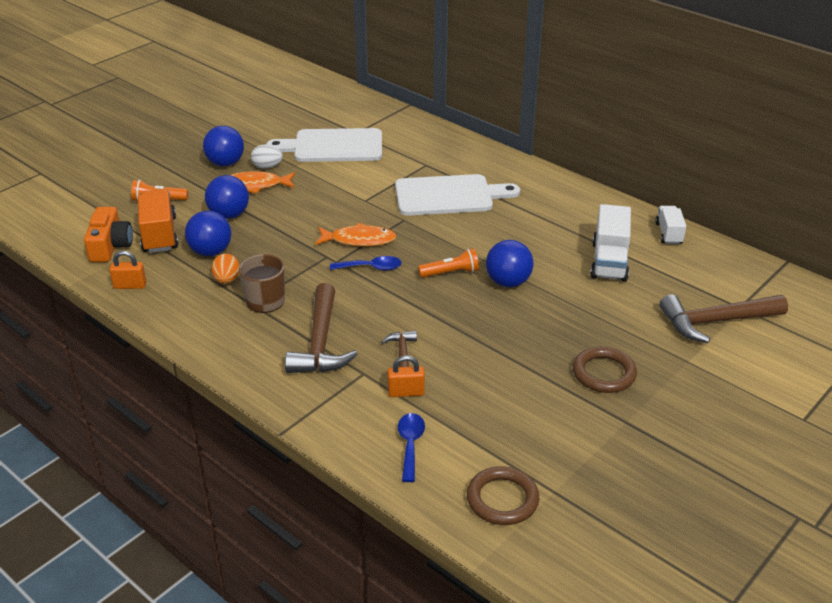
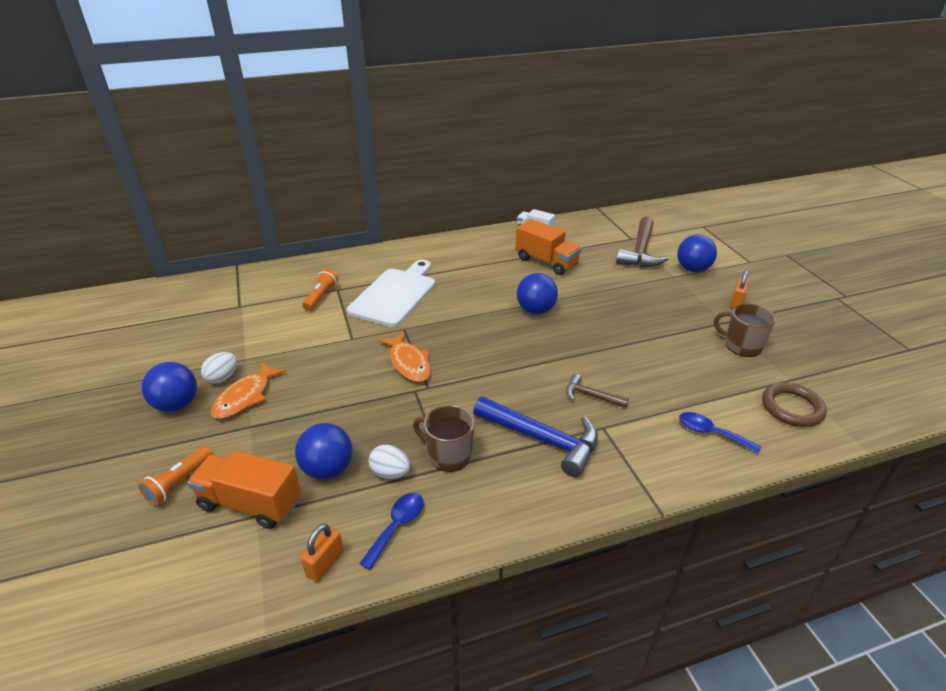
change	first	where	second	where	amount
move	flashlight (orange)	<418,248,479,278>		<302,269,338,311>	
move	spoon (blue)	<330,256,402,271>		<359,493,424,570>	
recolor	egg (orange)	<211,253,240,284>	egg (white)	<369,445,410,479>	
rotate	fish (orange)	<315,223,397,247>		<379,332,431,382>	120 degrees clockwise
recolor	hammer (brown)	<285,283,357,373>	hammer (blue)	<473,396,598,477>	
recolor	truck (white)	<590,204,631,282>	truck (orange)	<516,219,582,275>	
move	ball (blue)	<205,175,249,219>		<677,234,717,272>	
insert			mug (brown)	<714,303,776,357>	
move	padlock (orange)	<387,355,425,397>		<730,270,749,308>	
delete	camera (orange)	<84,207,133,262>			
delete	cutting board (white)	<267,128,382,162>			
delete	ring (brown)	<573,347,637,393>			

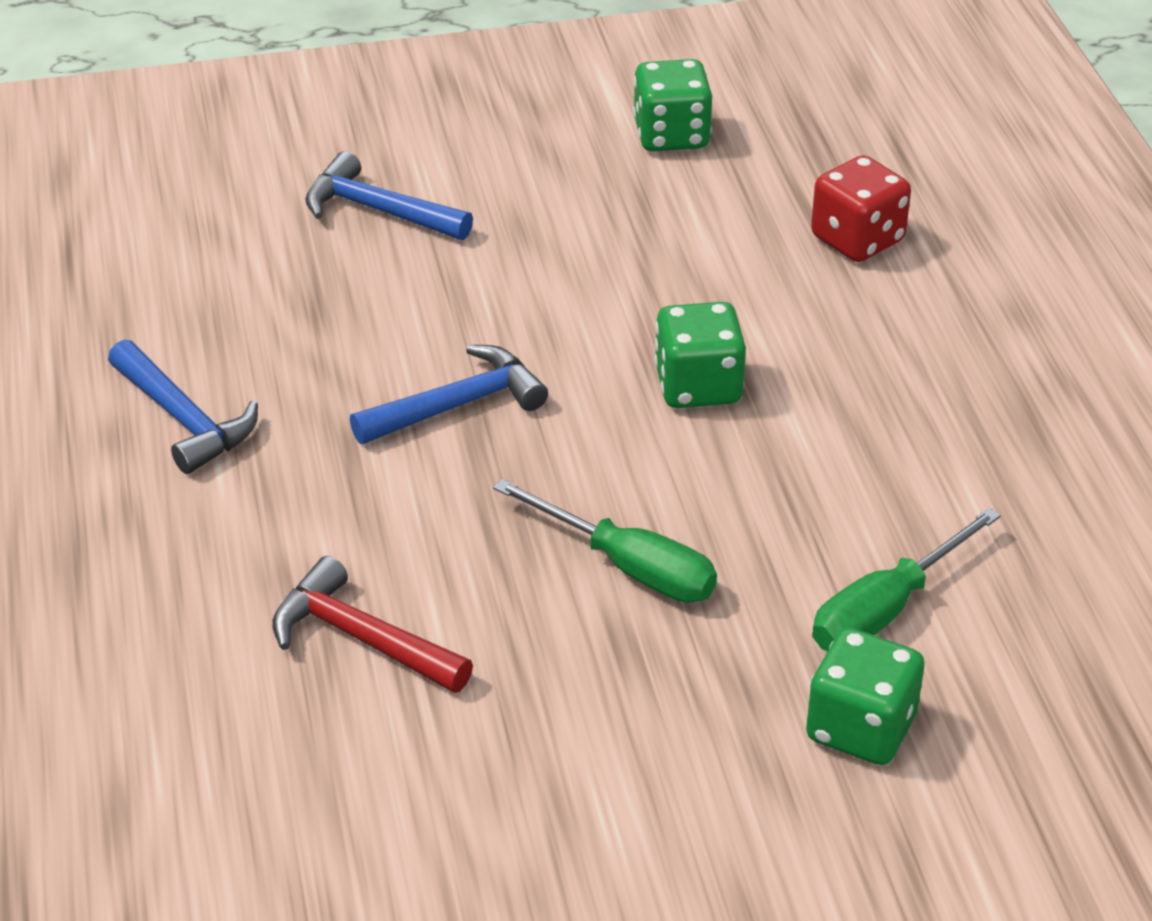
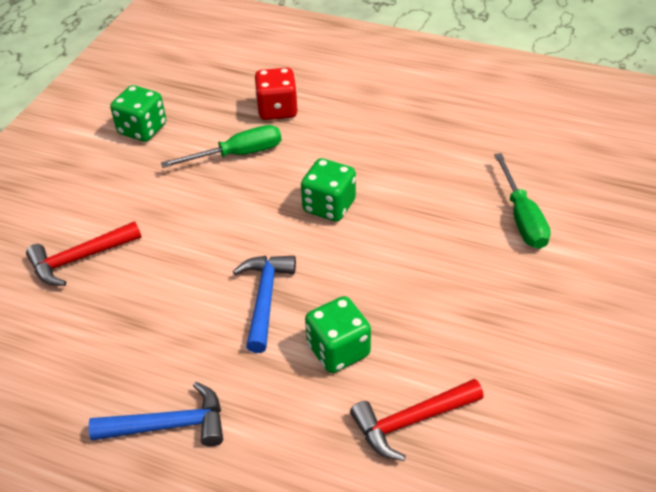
change	first	where	second	where	amount
recolor	hammer (blue)	<305,151,473,240>	hammer (red)	<26,221,141,286>	
move	screwdriver (green)	<493,479,717,603>		<161,125,281,168>	
move	dice (green)	<806,628,924,765>		<305,296,371,373>	

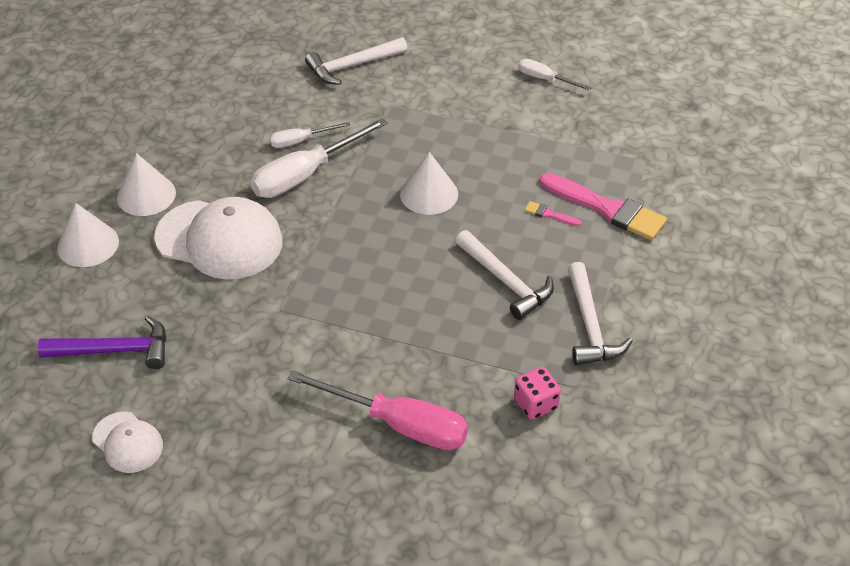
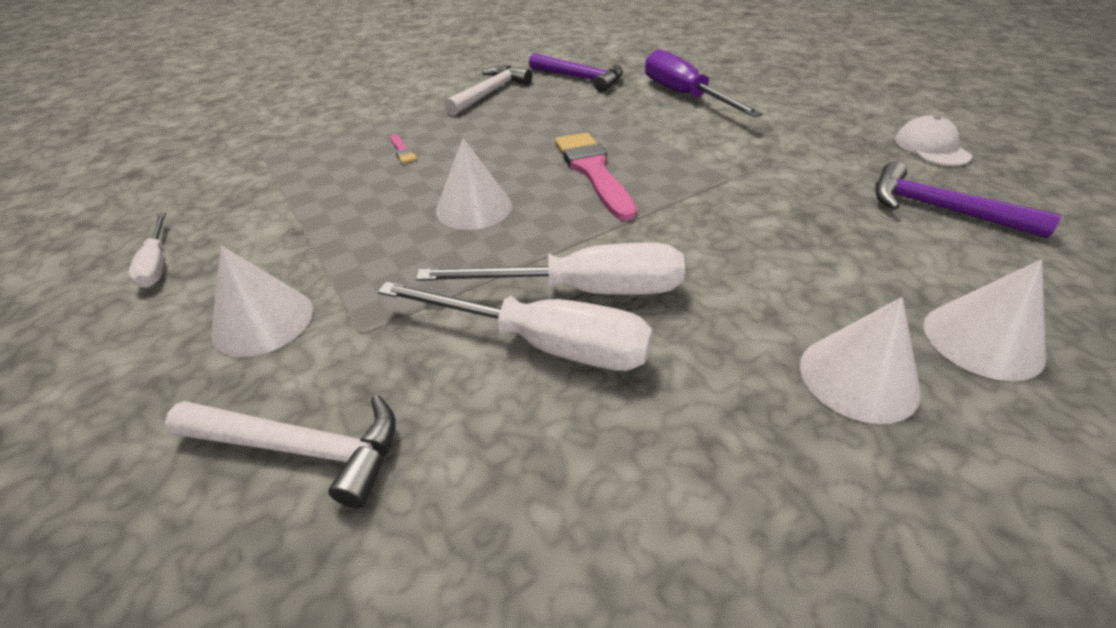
change	first	where	second	where	amount
insert			cone (white)	<211,246,313,357>	
resize	screwdriver (white)	<269,122,350,148>		<377,282,652,371>	x1.89
replace	dice (pink)	<514,367,561,420>	hammer (purple)	<529,53,623,92>	
move	brush (pink)	<539,173,667,240>		<555,132,637,221>	
recolor	screwdriver (pink)	<288,370,468,450>	screwdriver (purple)	<645,49,763,117>	
delete	cap (white)	<154,197,283,280>			
delete	hammer (white)	<455,230,554,320>			

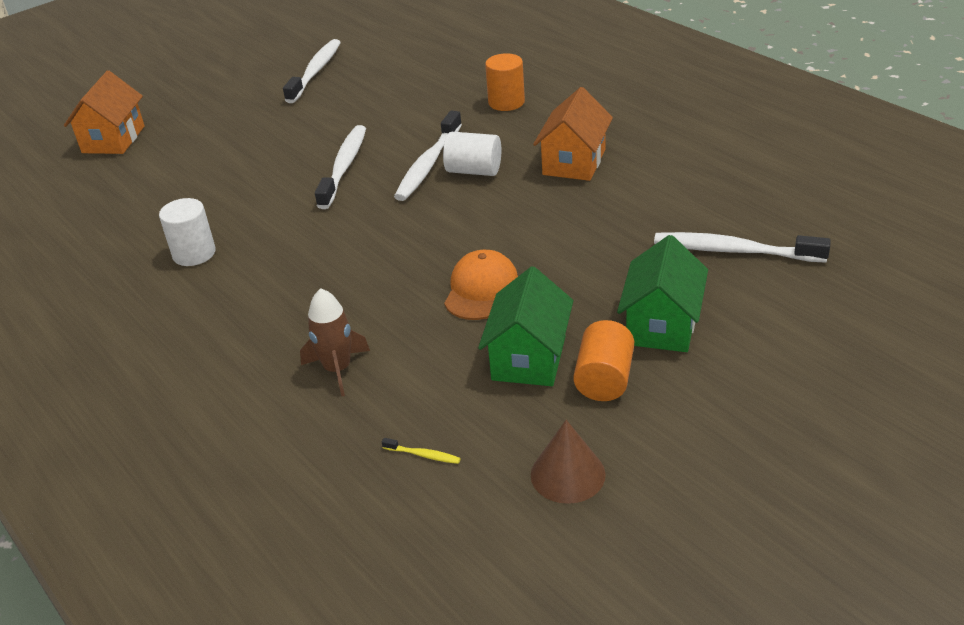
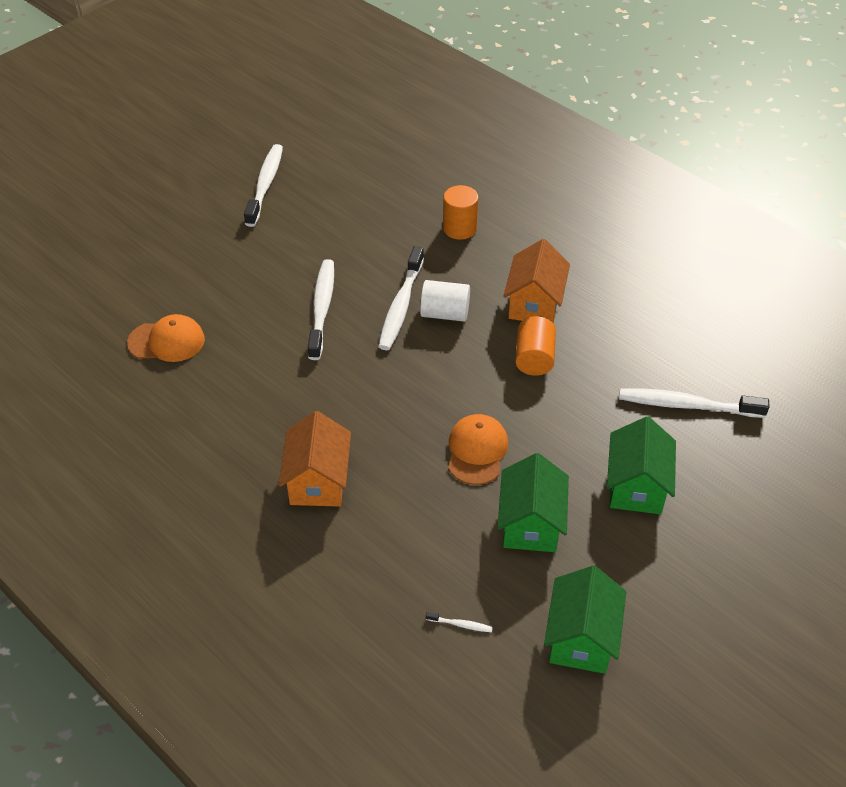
change	first	where	second	where	amount
insert			cap (orange)	<127,314,205,362>	
move	house (orange)	<64,71,145,154>		<279,411,351,507>	
recolor	toothbrush (yellow)	<382,438,461,464>	toothbrush (white)	<426,612,493,632>	
move	cylinder (orange)	<573,320,634,401>		<515,316,556,376>	
replace	cone (brown)	<531,420,606,504>	house (green)	<544,566,626,674>	
delete	cylinder (white)	<159,198,216,266>			
delete	rocket (brown)	<300,288,370,397>			

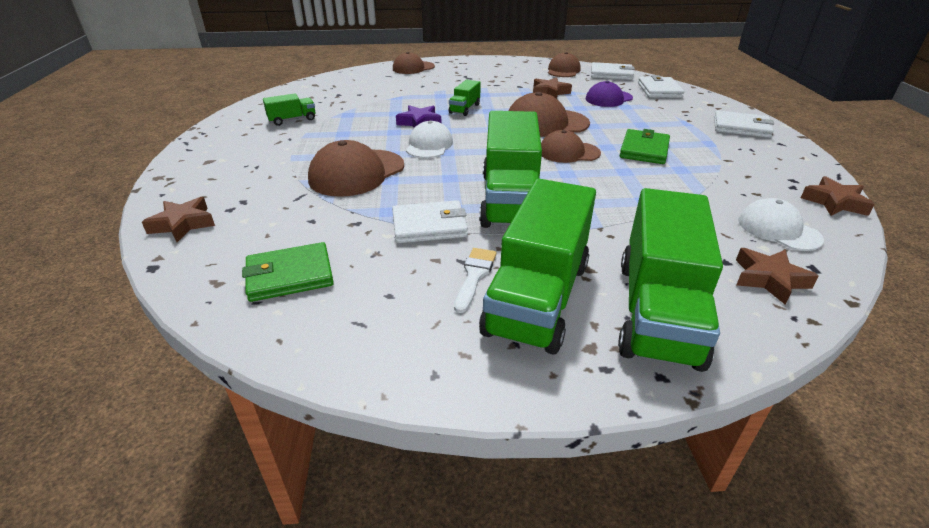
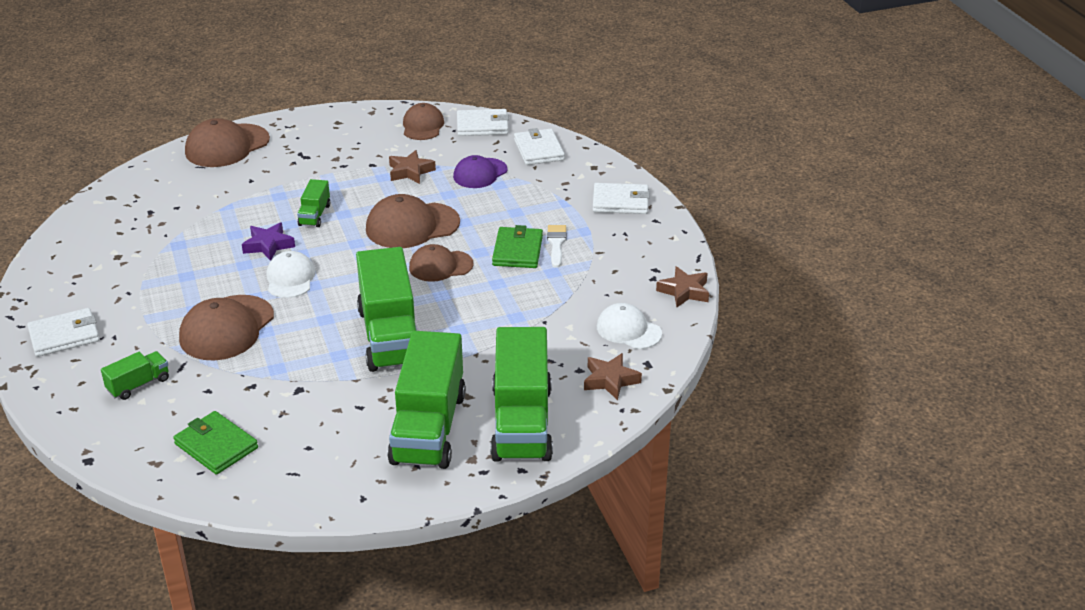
change	first	where	second	where	amount
move	wallet (white)	<392,200,468,243>		<27,308,100,357>	
move	truck (green)	<263,94,316,126>		<101,351,169,400>	
rotate	wallet (green)	<242,242,334,302>		<173,411,258,475>	75 degrees clockwise
resize	cap (brown)	<393,52,435,74>		<185,118,270,167>	x1.53
move	brush (white)	<454,248,497,313>		<547,225,567,268>	
delete	star (brown)	<142,197,215,242>			

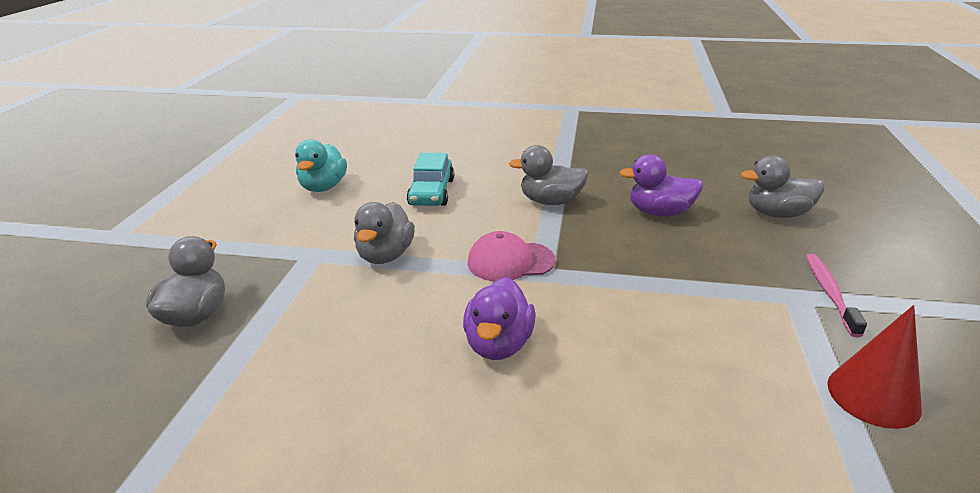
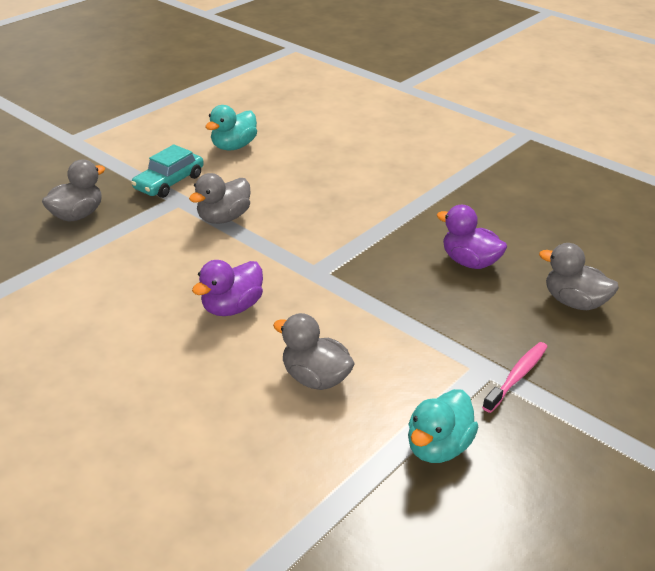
change	first	where	second	where	amount
move	car (turquoise)	<407,153,454,206>		<131,144,204,198>	
move	duck (grey)	<509,145,589,205>		<273,313,355,390>	
replace	cone (red)	<827,305,922,429>	duck (turquoise)	<408,389,478,463>	
delete	cap (pink)	<467,231,555,282>			

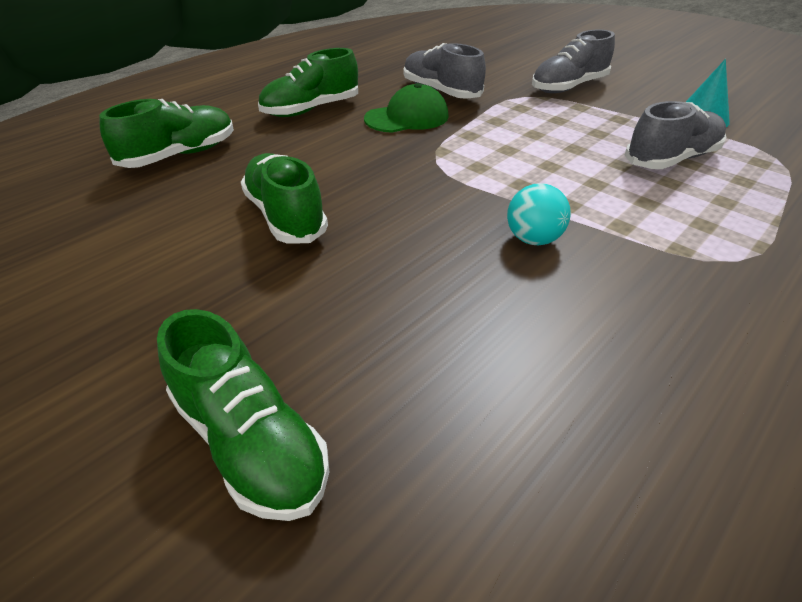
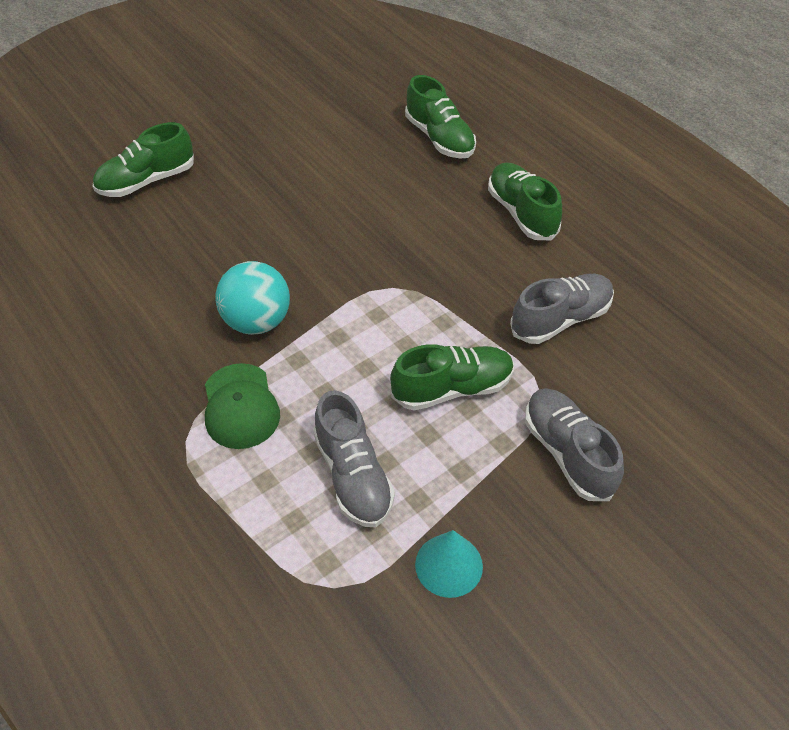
change	first	where	second	where	amount
move	cap (green)	<364,83,449,133>		<205,363,280,449>	
resize	ball (turquoise)	<507,184,571,245>		<215,261,290,335>	x1.54
move	shoe (green)	<241,153,328,244>		<390,344,514,411>	

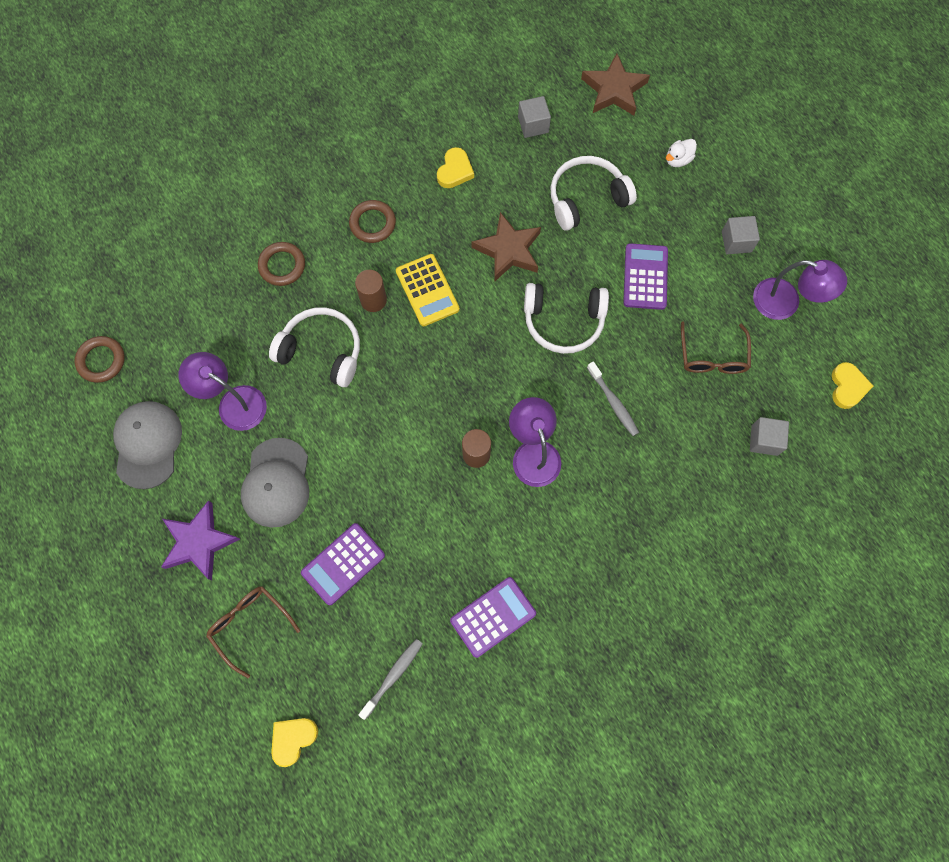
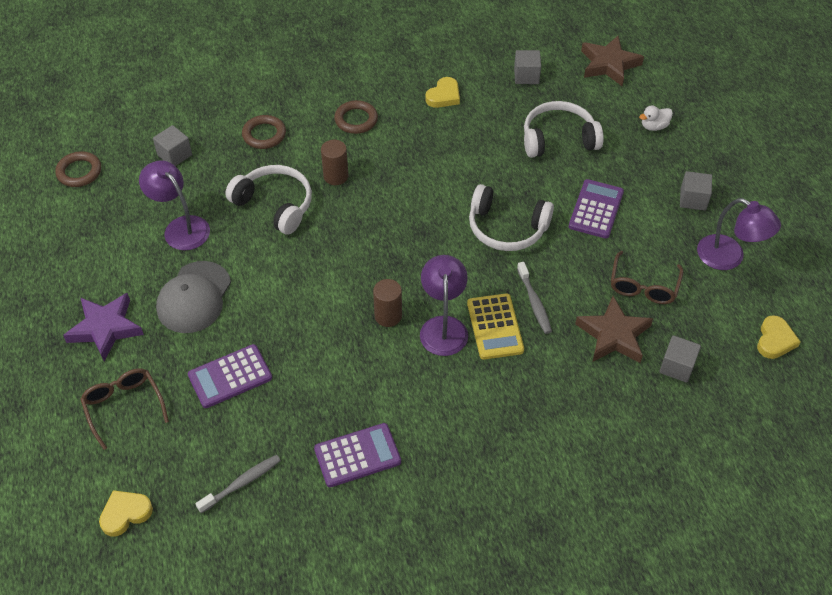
change	first	where	second	where	amount
insert			cube (grey)	<153,125,192,166>	
move	calculator (yellow)	<396,254,460,326>		<467,294,524,360>	
move	star (brown)	<472,212,541,281>		<575,296,653,363>	
delete	cap (grey)	<113,401,182,489>			

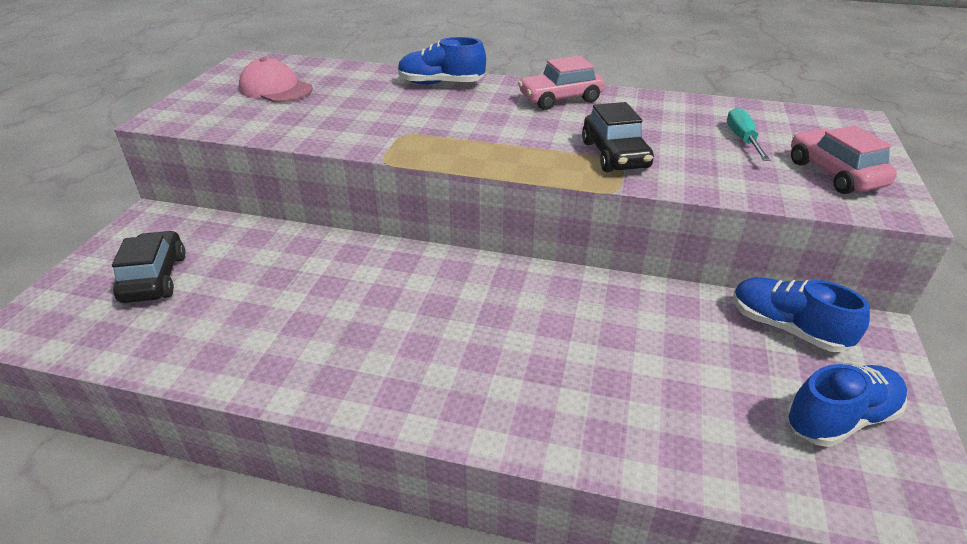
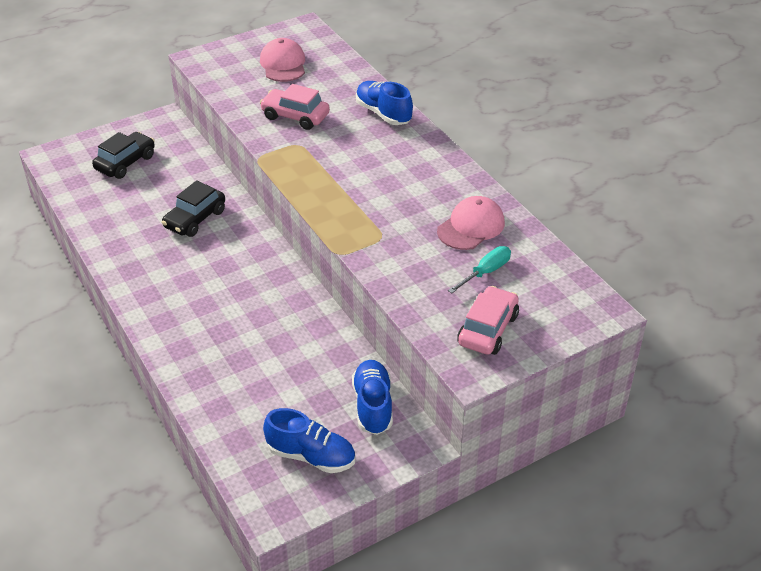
change	first	where	second	where	amount
move	car (black)	<582,102,654,172>		<161,180,225,237>	
move	car (pink)	<518,56,605,110>		<260,84,330,130>	
insert			cap (pink)	<437,196,505,250>	

